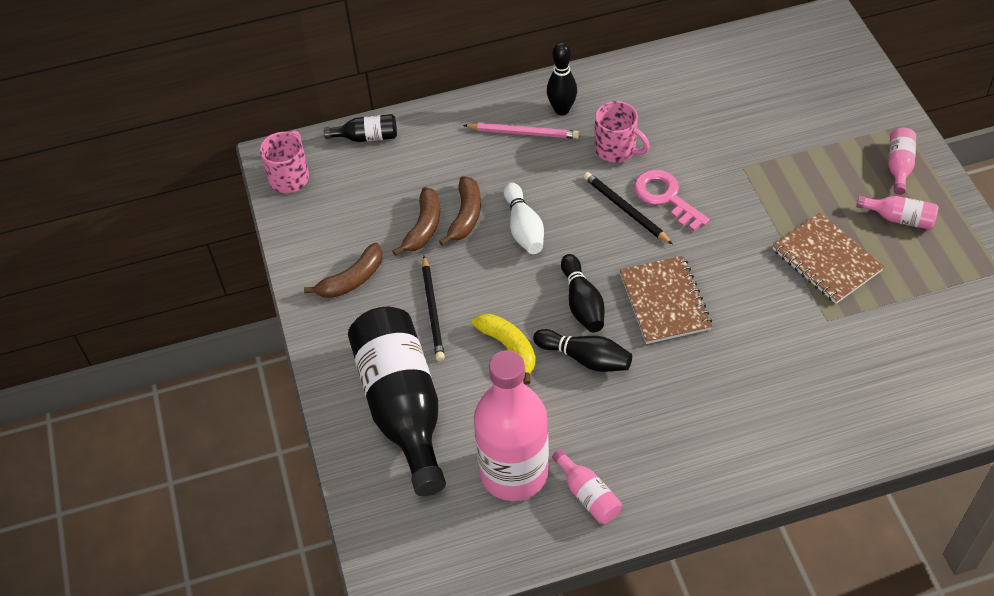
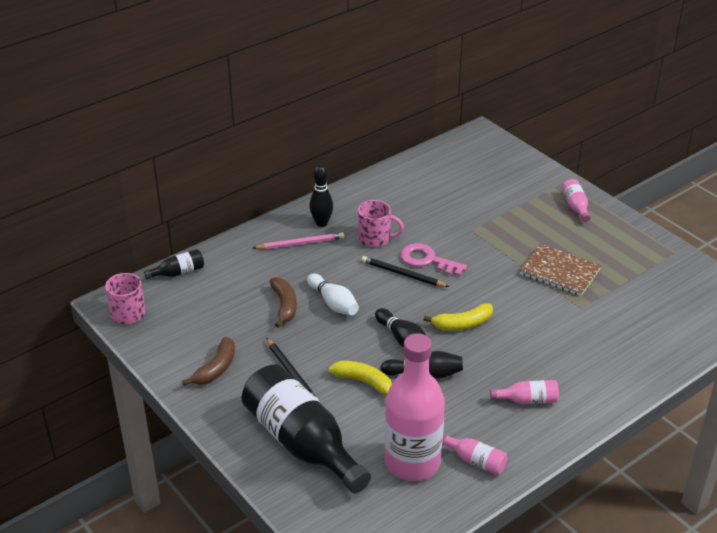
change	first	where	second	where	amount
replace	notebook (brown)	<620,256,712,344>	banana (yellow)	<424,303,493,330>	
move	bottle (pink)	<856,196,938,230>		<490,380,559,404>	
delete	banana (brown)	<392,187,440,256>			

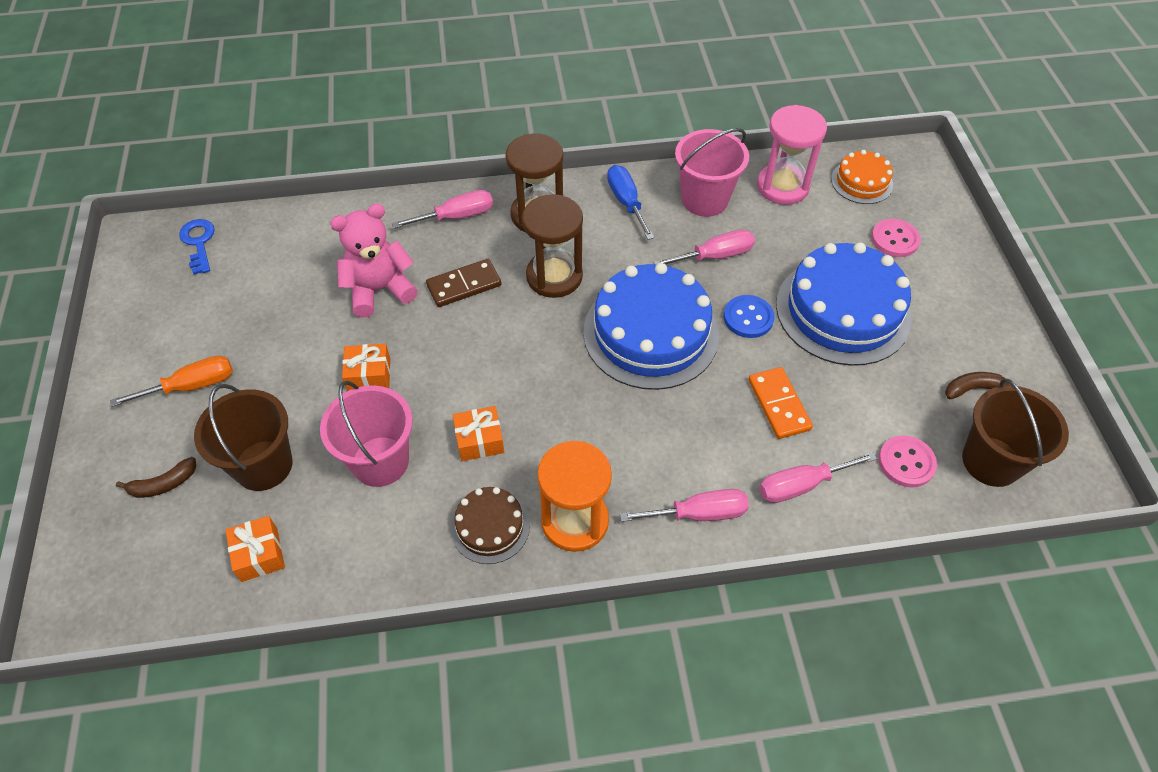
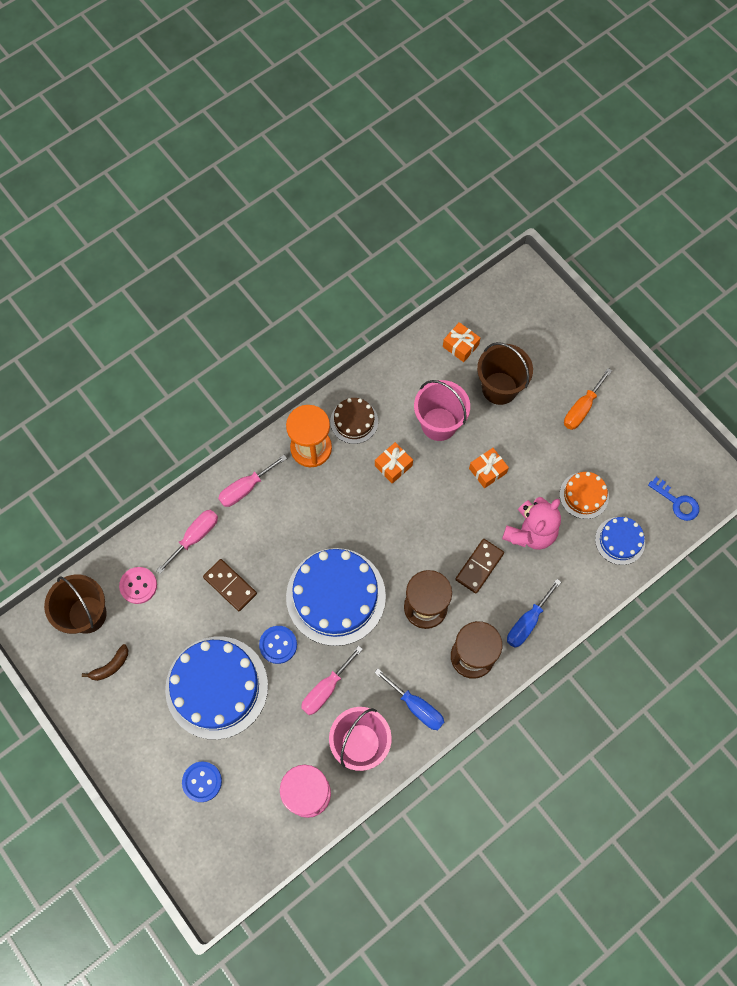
change	first	where	second	where	amount
recolor	button (pink)	<871,219,921,257>	button (blue)	<182,762,222,802>	
recolor	domino (orange)	<748,367,813,439>	domino (brown)	<203,559,257,611>	
recolor	screwdriver (pink)	<392,190,493,228>	screwdriver (blue)	<507,579,561,648>	
move	cake (orange)	<831,150,893,204>		<560,472,609,519>	
insert			cake (blue)	<595,517,645,565>	
delete	banana (brown)	<116,457,196,498>			

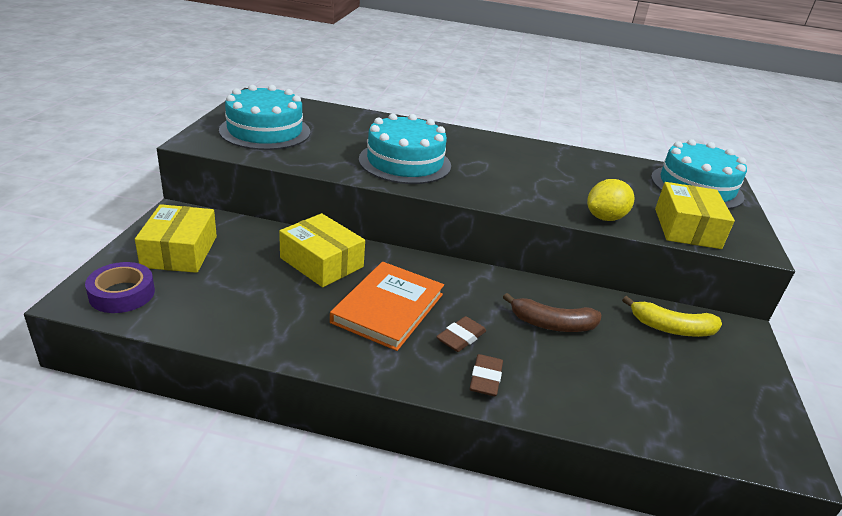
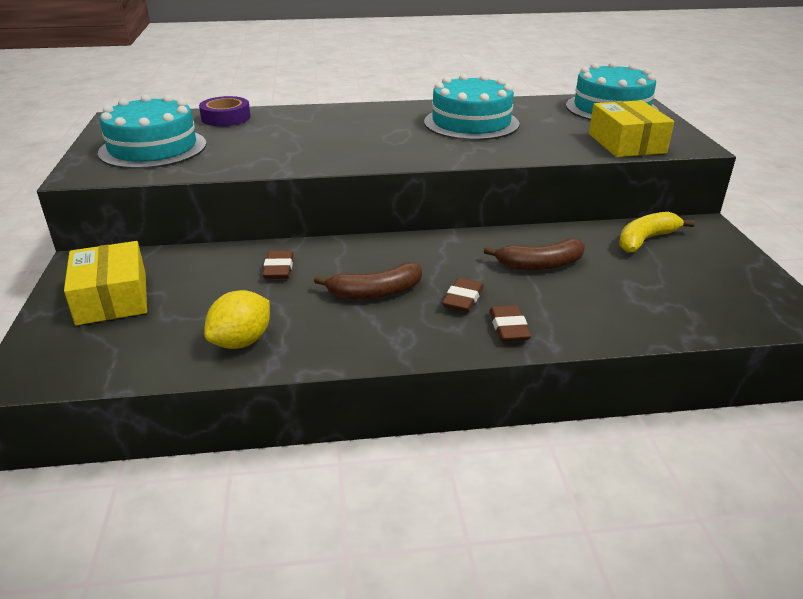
change	first	where	second	where	amount
move	tape (purple)	<85,262,155,313>		<199,96,251,126>	
move	lemon (yellow)	<587,179,634,221>		<204,290,270,349>	
replace	box (yellow)	<279,213,365,287>	eraser (brown)	<262,250,294,279>	
replace	book (orange)	<330,262,444,351>	banana (brown)	<314,262,422,299>	
move	cake (turquoise)	<359,113,451,184>		<424,74,519,140>	
rotate	banana (yellow)	<622,296,722,337>		<619,212,695,253>	150 degrees clockwise

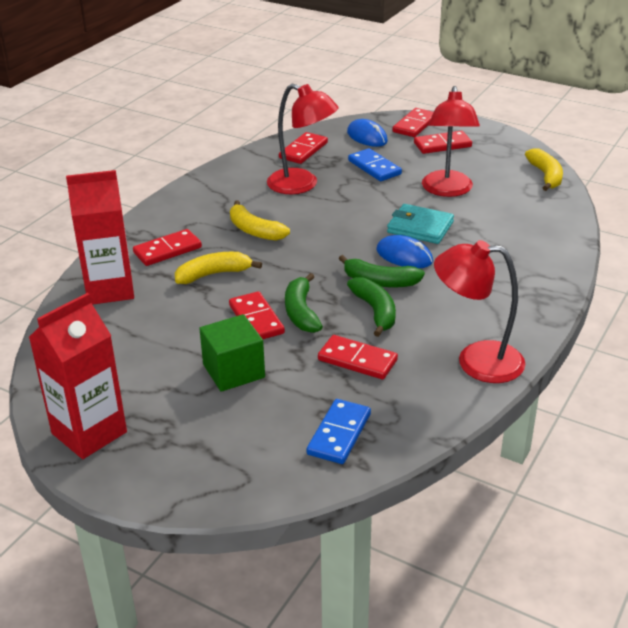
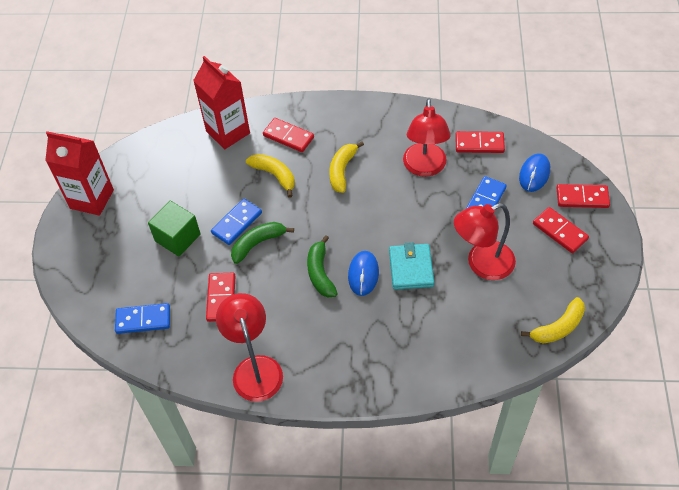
change	first	where	second	where	amount
recolor	domino (red)	<229,291,285,339>	domino (blue)	<211,199,262,245>	
delete	banana (green)	<347,277,396,337>			

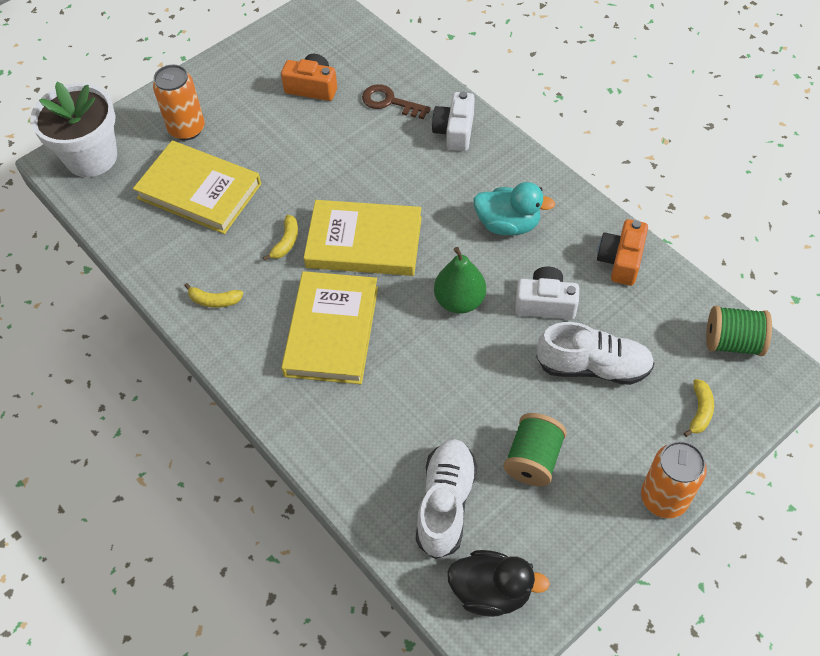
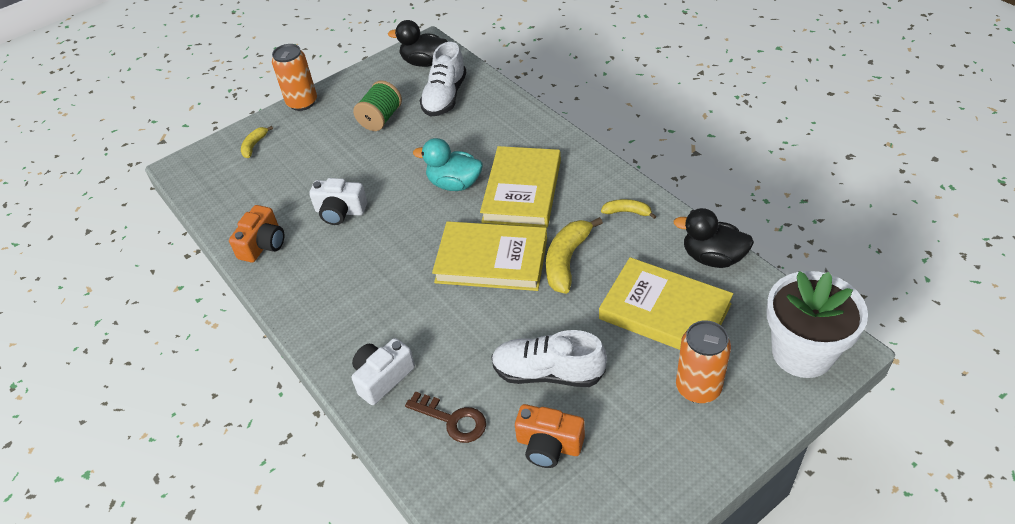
change	first	where	second	where	amount
rotate	camera (white)	<432,91,475,151>		<351,338,415,405>	150 degrees counterclockwise
move	duck (turquoise)	<473,182,555,236>		<413,138,483,191>	
move	shoe (white)	<536,322,655,385>		<491,330,607,387>	
resize	banana (yellow)	<263,215,298,261>		<546,217,603,294>	x1.81
insert			duck (black)	<673,208,754,268>	
delete	pear (green)	<434,247,486,314>			
delete	spool (green)	<706,306,772,356>			

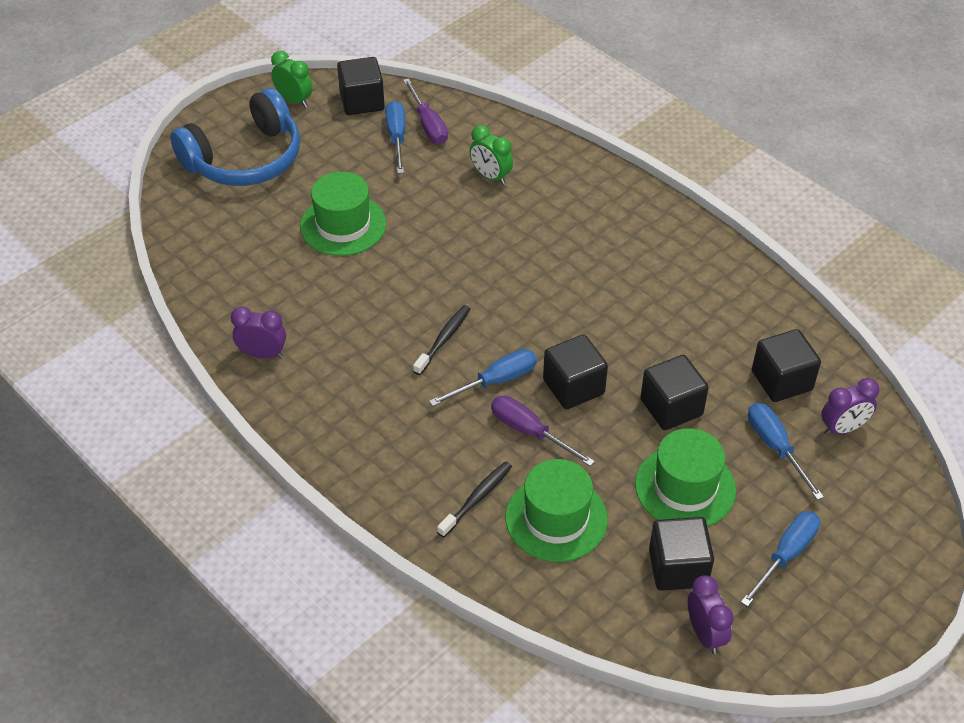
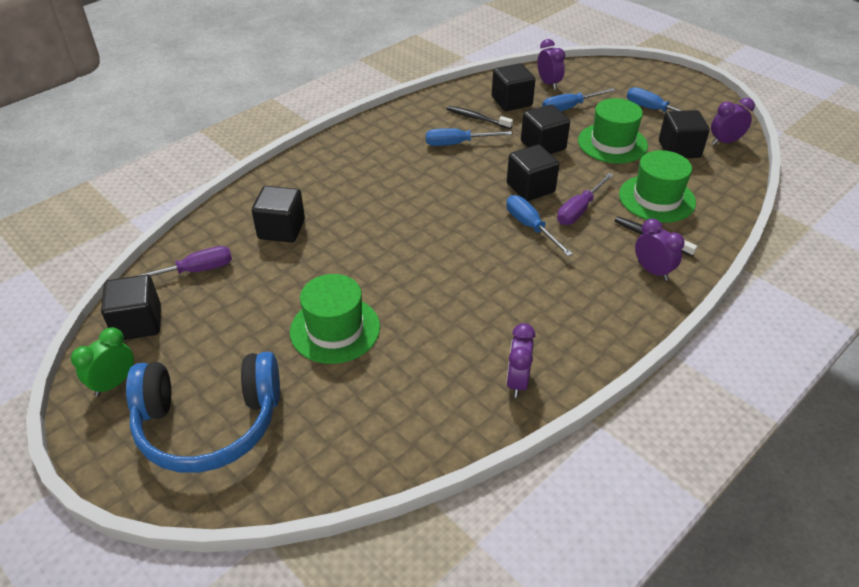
change	first	where	second	where	amount
rotate	headphones (blue)	<170,88,300,186>		<126,352,280,473>	120 degrees clockwise
replace	clock (green)	<470,125,513,185>	cube (black)	<252,186,305,243>	
move	screwdriver (blue)	<385,101,405,174>		<426,128,512,146>	
move	toothbrush (black)	<413,305,470,375>		<447,106,513,129>	
insert			clock (purple)	<635,219,685,281>	

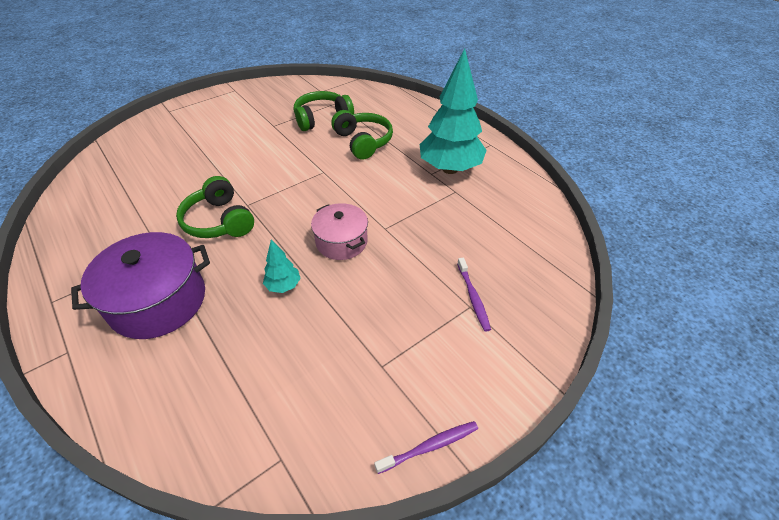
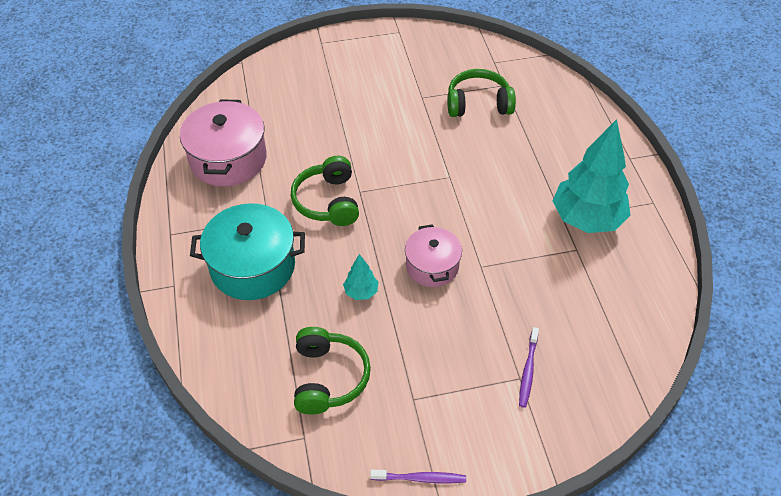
change	first	where	second	where	amount
insert			pot (pink)	<180,99,267,187>	
recolor	pot (purple)	<71,232,210,339>	pot (turquoise)	<190,203,305,300>	
move	headphones (green)	<331,110,393,160>		<294,327,371,414>	

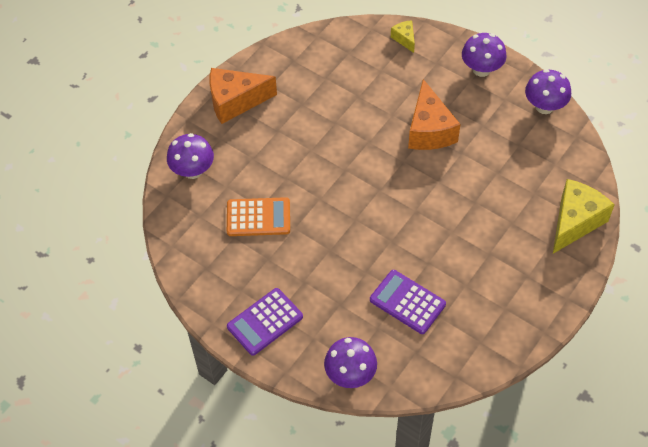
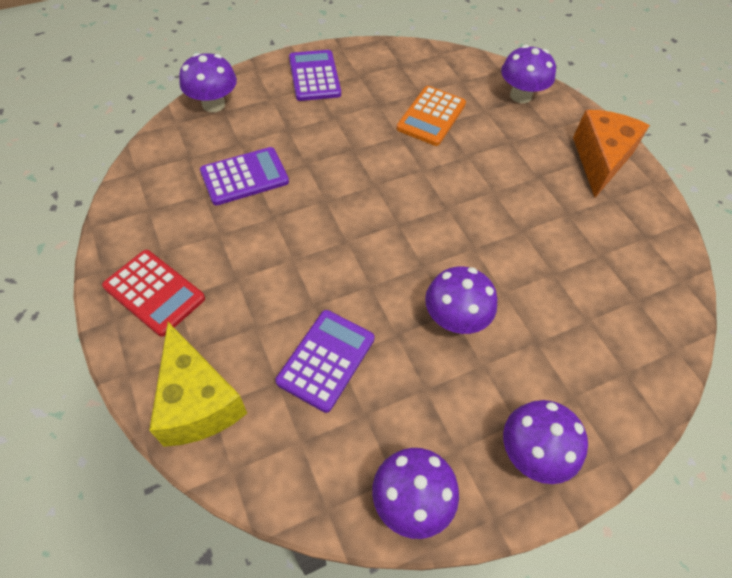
change	first	where	second	where	amount
insert			calculator (red)	<102,250,205,337>	
insert			calculator (purple)	<276,310,375,413>	
replace	cheese (orange)	<408,79,461,150>	mushroom (purple)	<425,266,497,334>	
delete	cheese (yellow)	<391,20,415,53>			

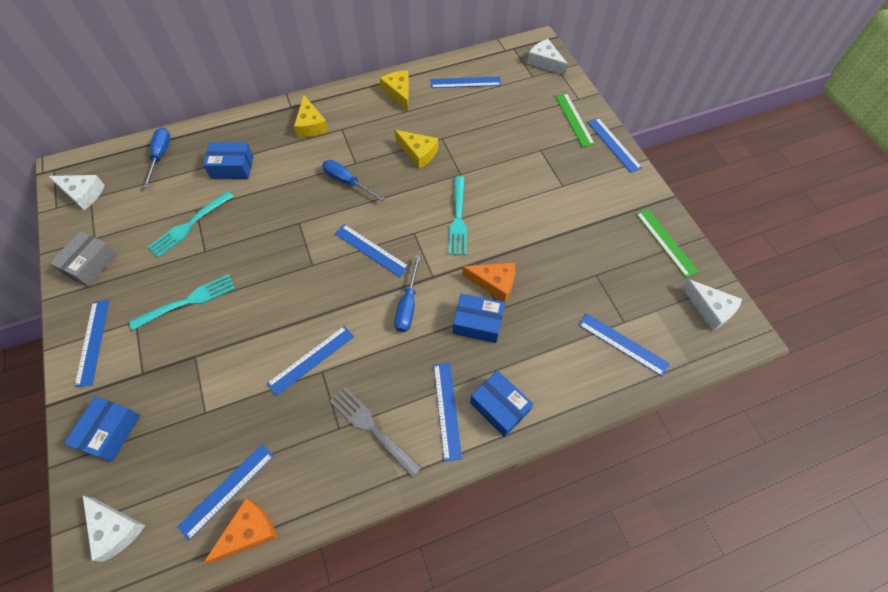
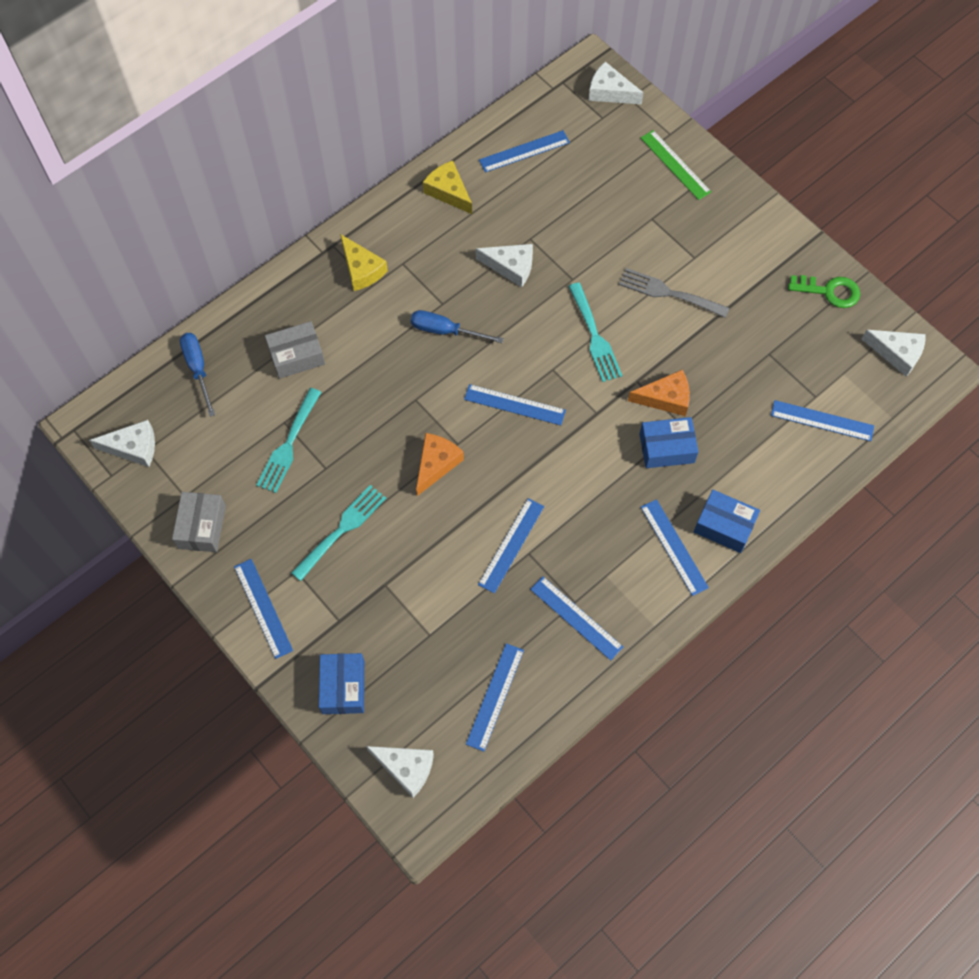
change	first	where	second	where	amount
recolor	box (blue)	<203,142,254,179>	box (grey)	<265,321,325,379>	
move	cheese (orange)	<204,499,277,563>		<416,433,464,496>	
recolor	cheese (yellow)	<394,130,438,169>	cheese (white)	<476,244,533,288>	
move	ruler (blue)	<587,118,642,173>		<530,577,623,661>	
move	fork (grey)	<330,387,422,478>		<619,268,730,318>	
replace	ruler (green)	<636,209,699,278>	key (green)	<788,275,860,308>	
delete	screwdriver (blue)	<394,255,421,332>			

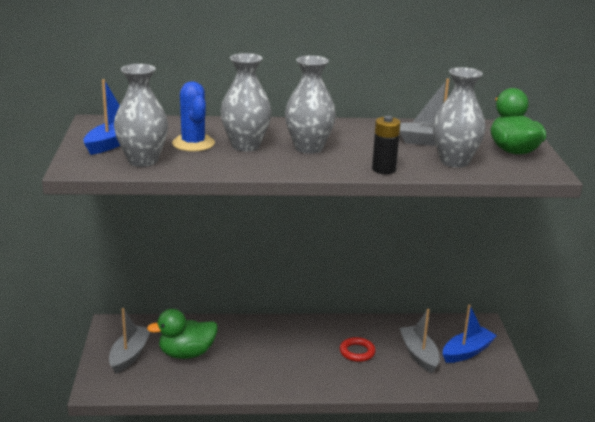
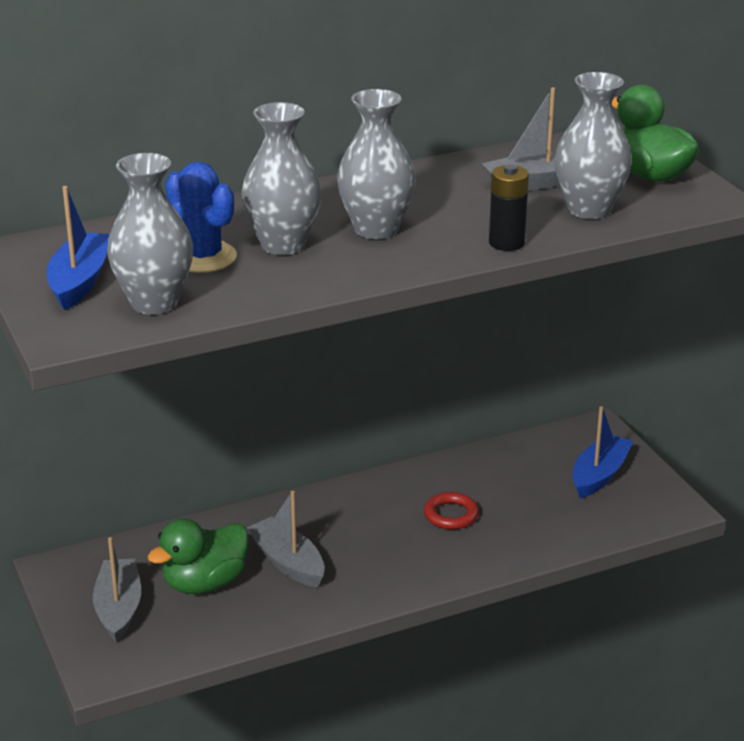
change	first	where	second	where	amount
move	boat (grey)	<399,309,439,373>		<247,491,325,588>	

